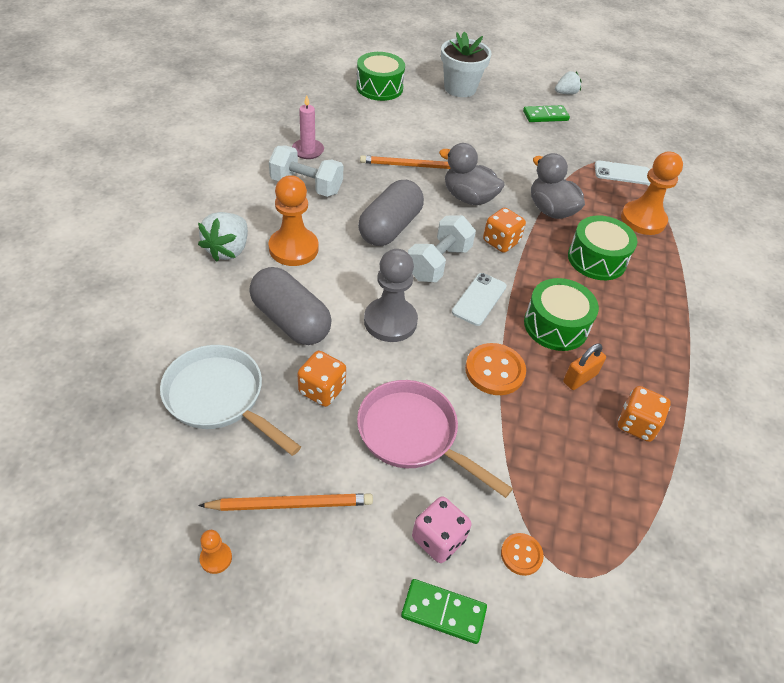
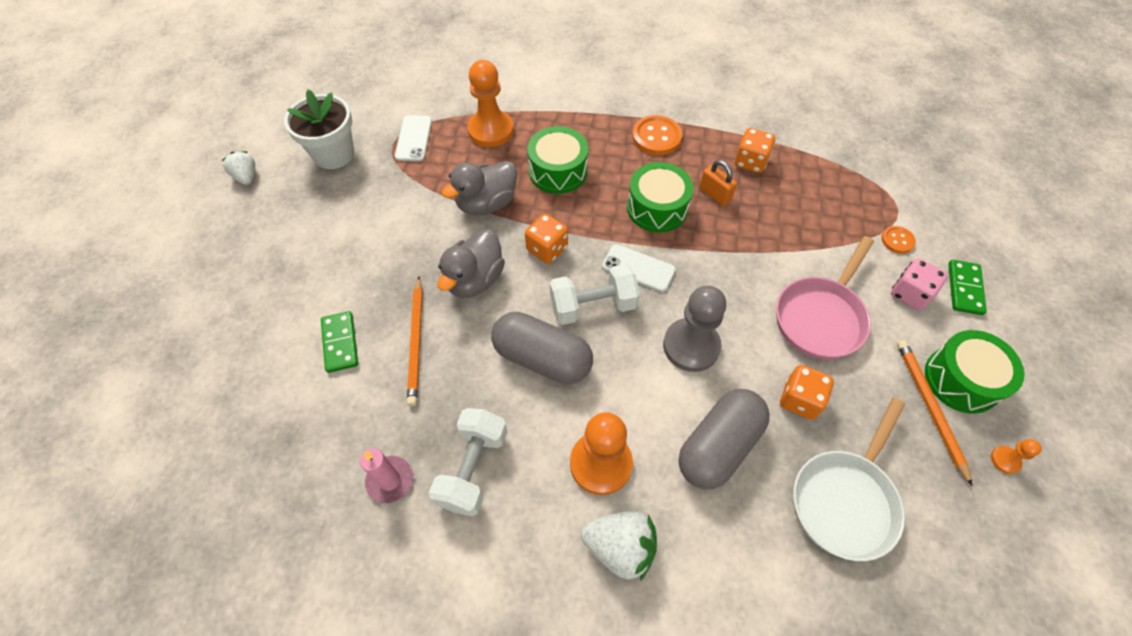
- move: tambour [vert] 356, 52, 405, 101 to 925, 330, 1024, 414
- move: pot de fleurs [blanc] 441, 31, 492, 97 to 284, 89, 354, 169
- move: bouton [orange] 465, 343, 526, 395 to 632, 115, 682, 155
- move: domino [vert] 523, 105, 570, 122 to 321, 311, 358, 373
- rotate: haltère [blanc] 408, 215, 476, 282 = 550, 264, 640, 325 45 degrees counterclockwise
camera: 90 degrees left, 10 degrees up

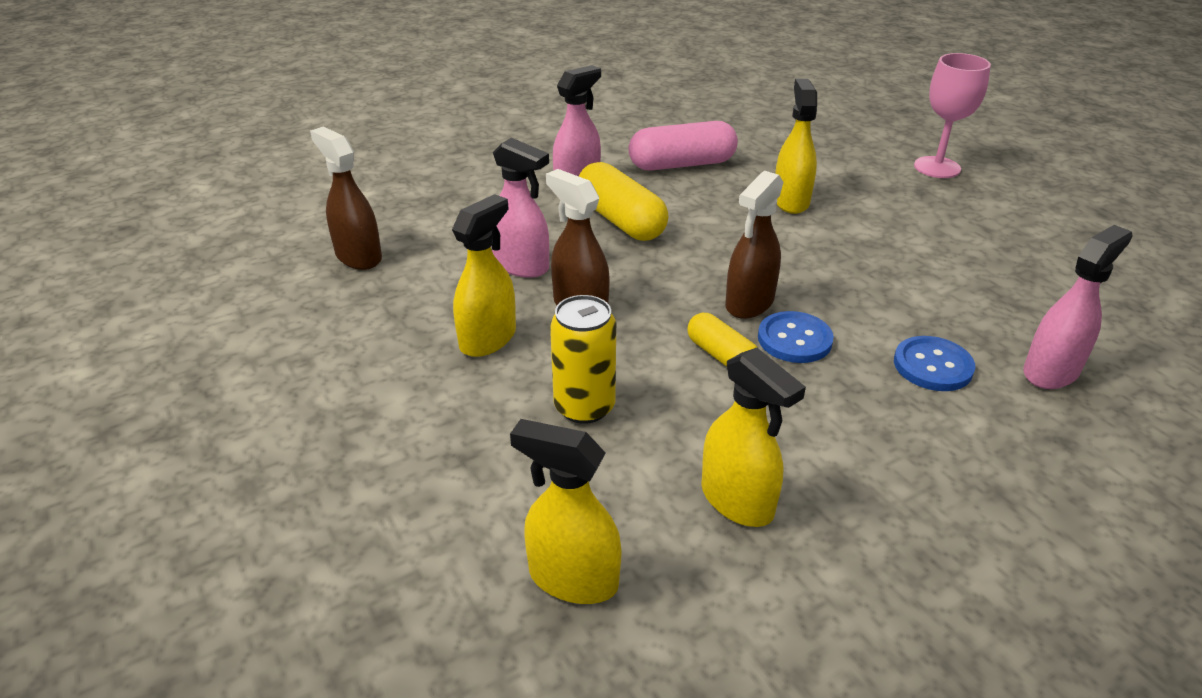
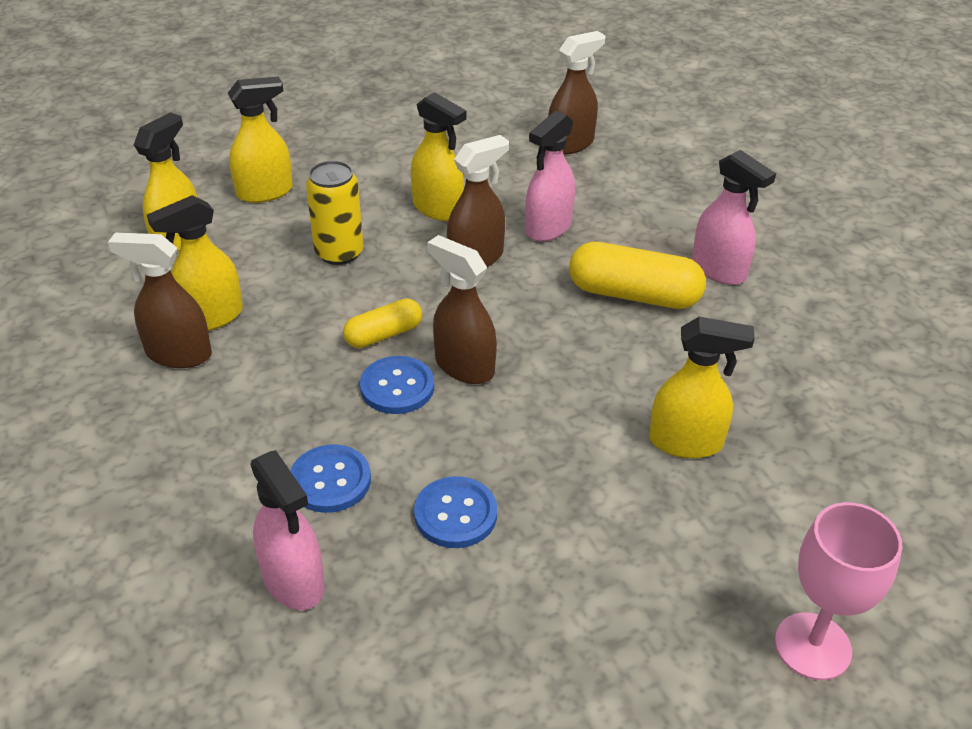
- delete: gélule [rose] 628, 121, 738, 170
- insert: vaporisateur [marron] 108, 233, 212, 368
- insert: vaporisateur [jaune] 228, 76, 293, 203
- insert: bouton [bleu] 414, 476, 497, 548
- rotate: gélule [jaune] 579, 162, 669, 241 = 569, 242, 706, 309 45 degrees clockwise
camera: 95 degrees right, 5 degrees up

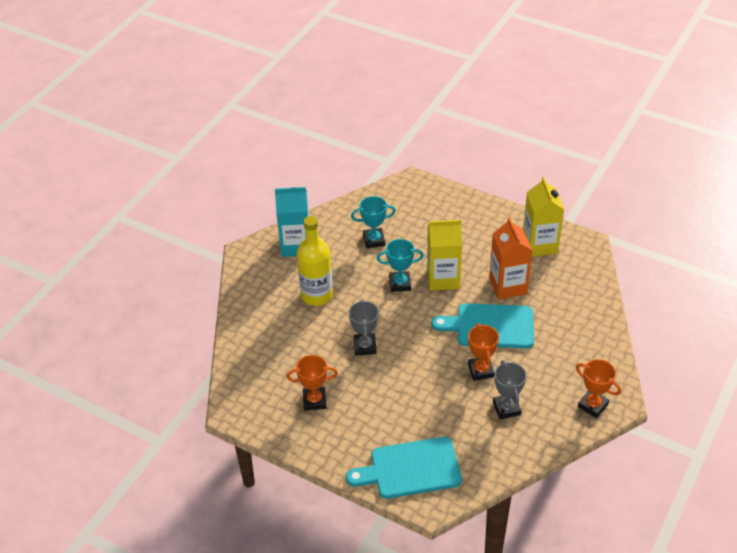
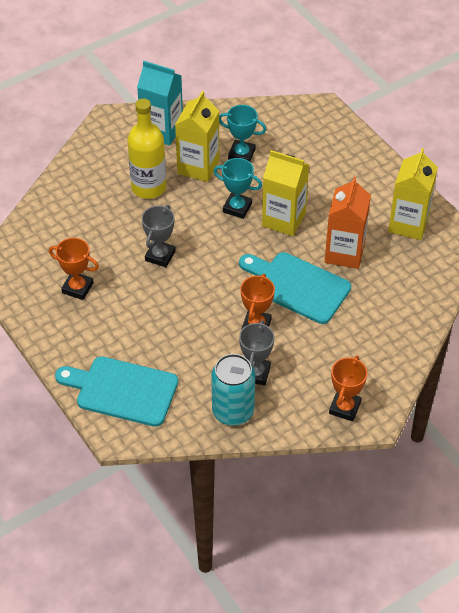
- insert: brique de lait [jaune] 175, 91, 220, 182
- insert: canette [turquoise] 211, 354, 255, 426
- rotate: trophée [orange] 576, 359, 621, 418 = 329, 355, 367, 421 45 degrees clockwise
camera: 25 degrees right, 5 degrees up

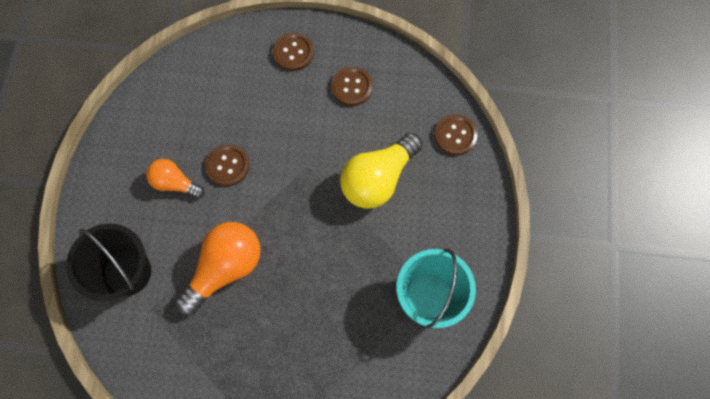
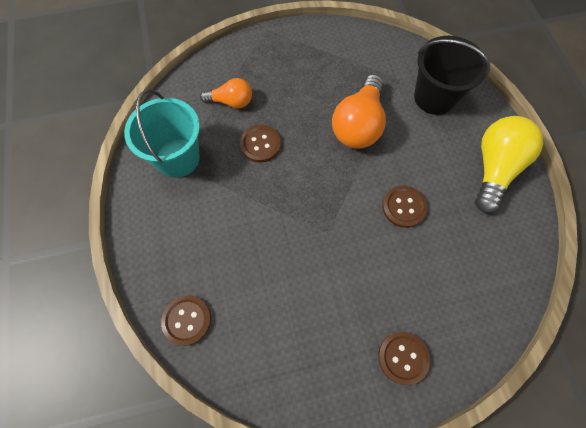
- move: ampoule [orange] 146, 159, 205, 198 to 200, 78, 252, 108
- move: bouton [marron] 331, 66, 373, 106 to 240, 125, 281, 163
- move: ampoule [jaune] 340, 133, 423, 209 to 475, 116, 543, 213
camera: 160 degrees right, 5 degrees down

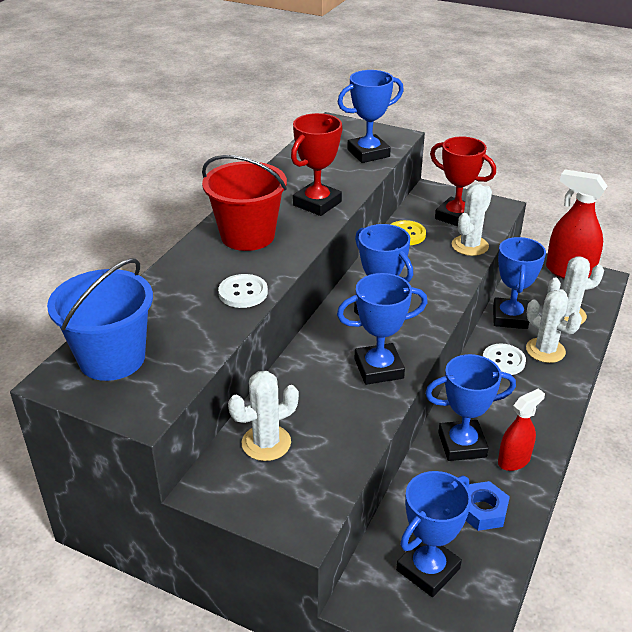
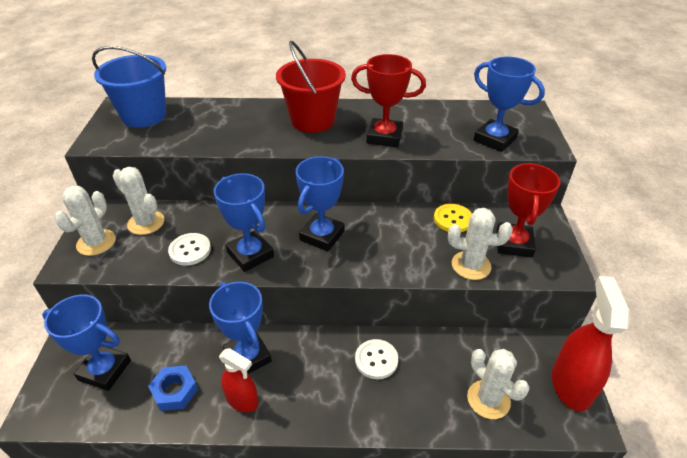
- delete: trophée [bleu] 493, 237, 546, 329
- move: bouton [blanc] 218, 274, 268, 308 to 168, 233, 211, 266
- move: cactus [blanc] 526, 290, 582, 363 to 54, 186, 116, 256
camera: 65 degrees right, 5 degrees up

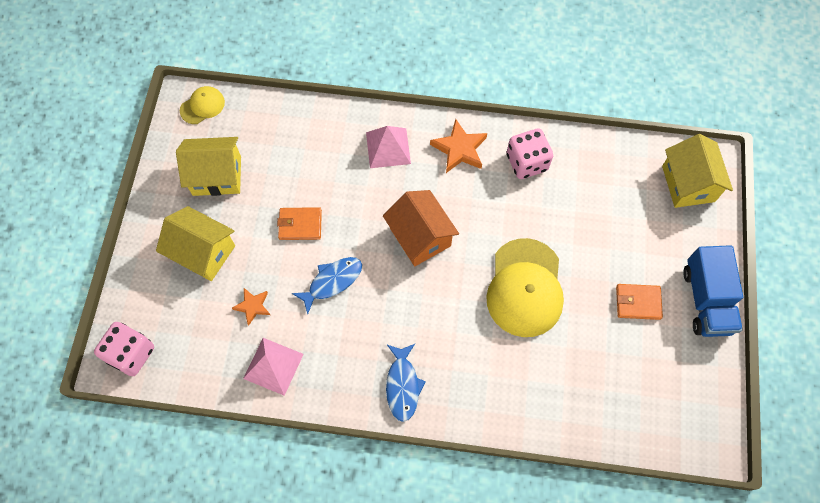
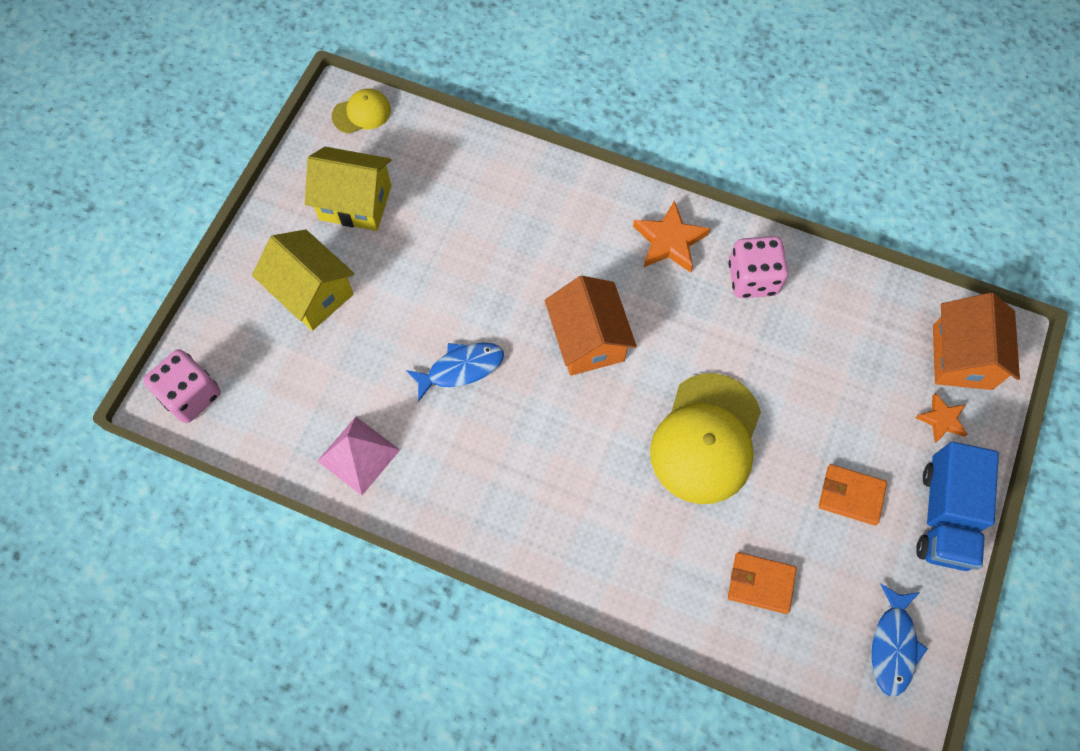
- delete: pyramide [rose] 366, 126, 411, 168
- move: étoile [orange] 232, 288, 270, 326 to 915, 393, 968, 443
- move: portefeuille [orange] 277, 207, 322, 240 to 728, 552, 797, 614
- move: poisson [bleu] 386, 344, 426, 422 to 872, 584, 928, 697
- recolor: maison [jaune] 662, 134, 733, 208 to maison [orange] 933, 293, 1020, 390
camera: 15 degrees right, 0 degrees up

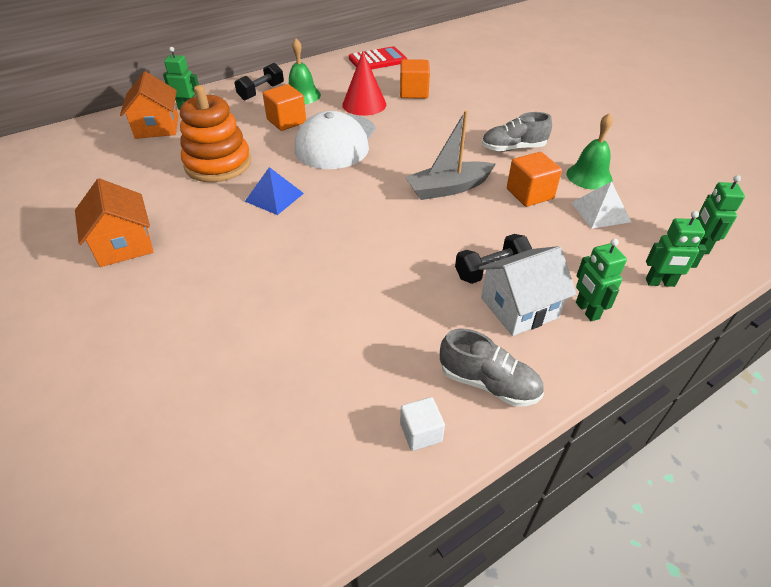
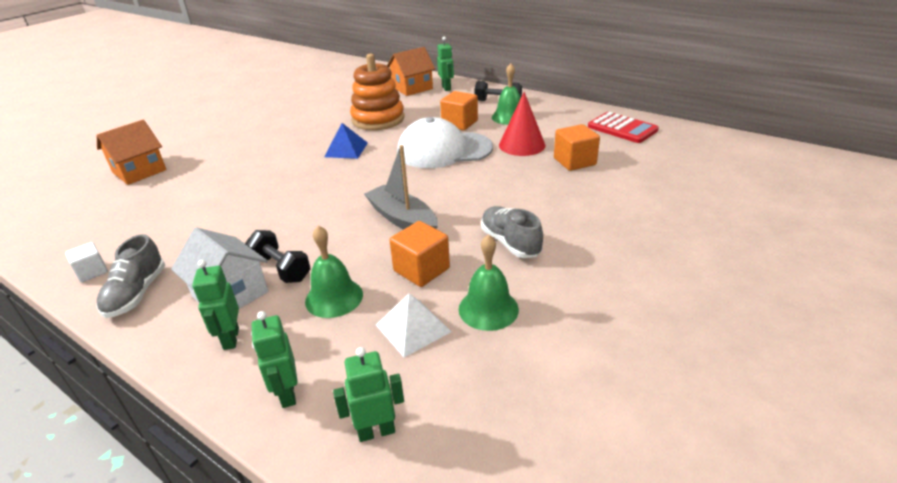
- insert: cloche [vert] 305, 225, 363, 318
- move: maison [orange] 75, 178, 153, 267 to 97, 120, 167, 185
- rotate: robot [vert] 576, 239, 627, 321 = 192, 260, 239, 350 60 degrees counterclockwise
camera: 70 degrees right, 10 degrees down

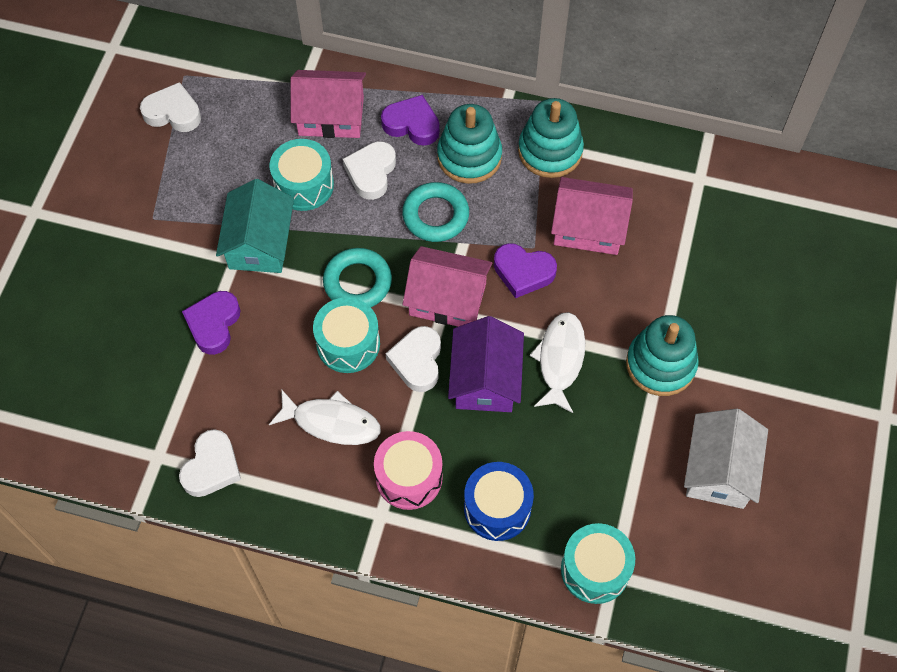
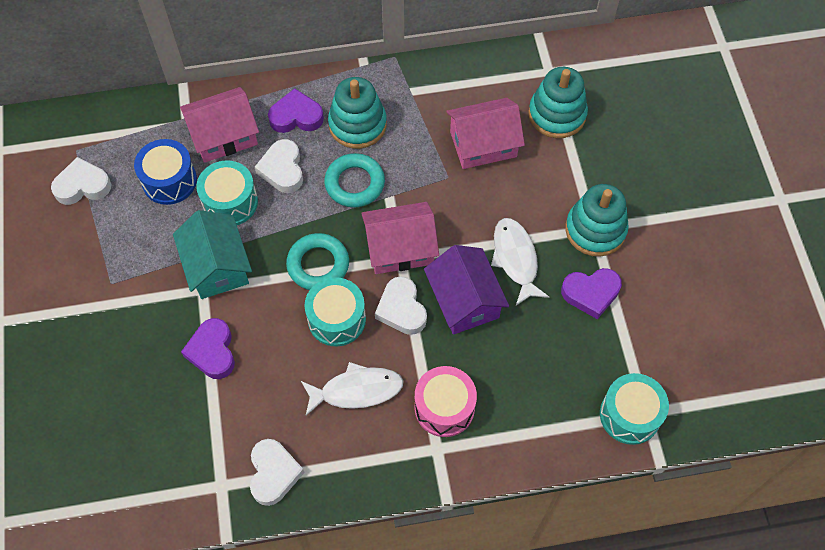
- delete: maison [blanc] 684, 409, 768, 509
- move: tambour [bleu] 464, 462, 534, 541 to 134, 139, 197, 205
- move: cœur [violet] 494, 243, 557, 298 to 561, 268, 622, 319
- move: jouet à empiler [turquoise] 518, 98, 584, 178 to 529, 67, 588, 138
camera: 25 degrees left, 0 degrees up

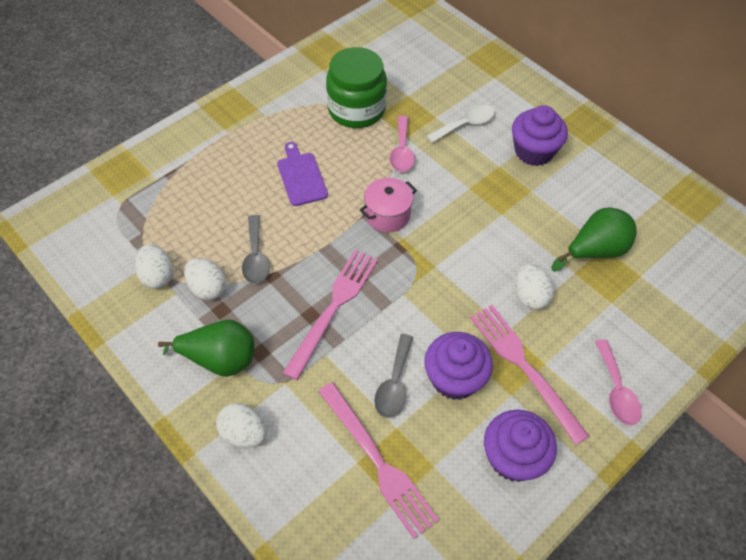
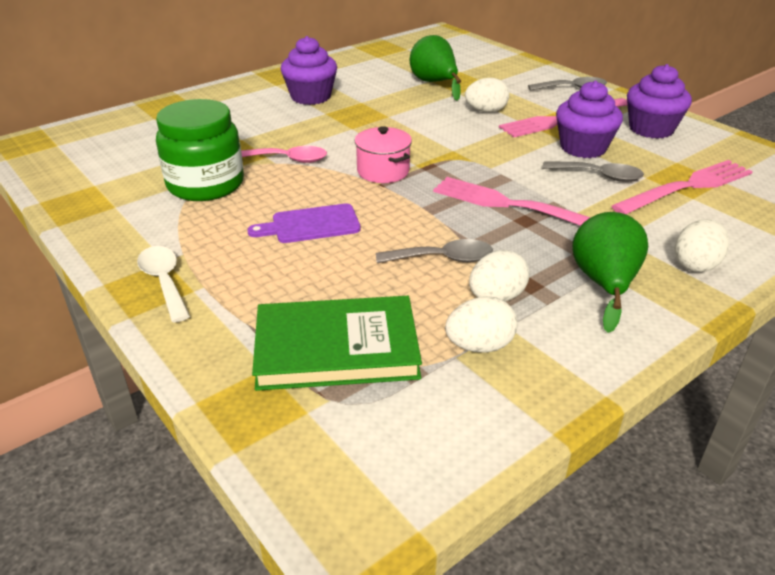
- insert: livre [vert] 252, 296, 422, 391
- move: cuillère [blanc] 427, 105, 495, 143 to 137, 246, 190, 323
- recolor: cuillère [rose] 595, 339, 642, 426 to cuillère [gris] 528, 77, 607, 91
camera: 85 degrees left, 20 degrees down

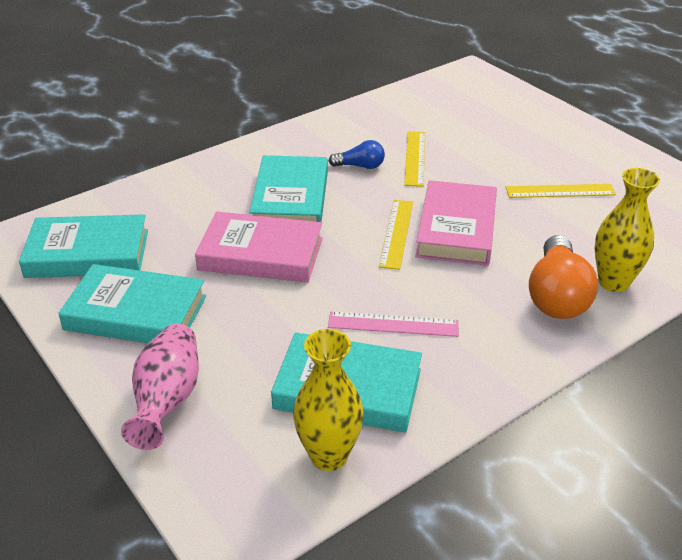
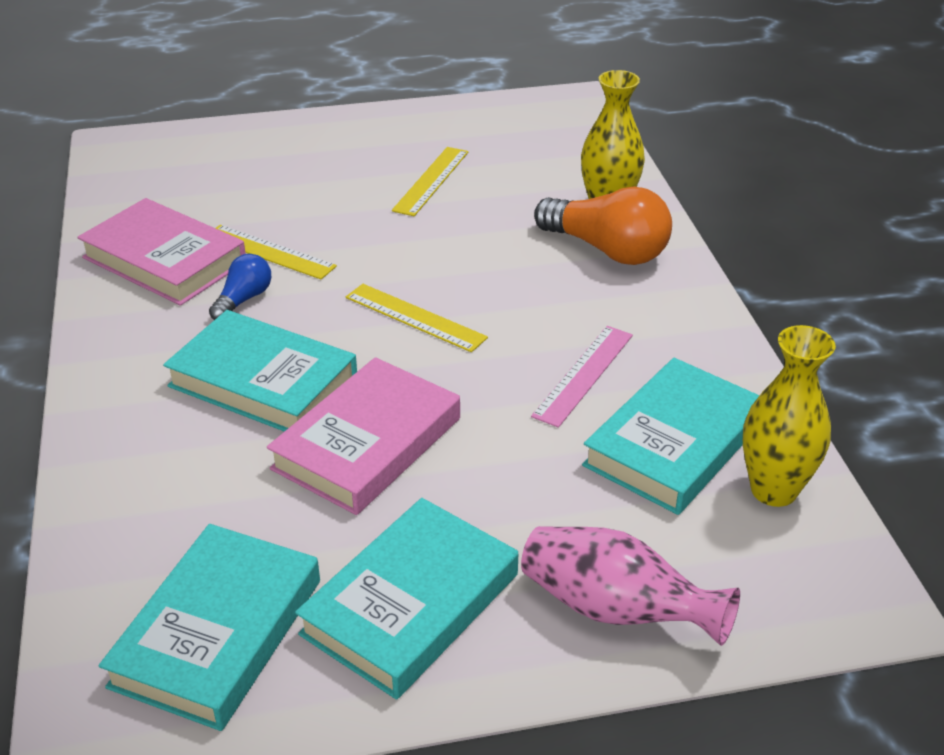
- move: livre [rose] 415, 180, 497, 266 to 77, 198, 246, 306
camera: 65 degrees left, 0 degrees up

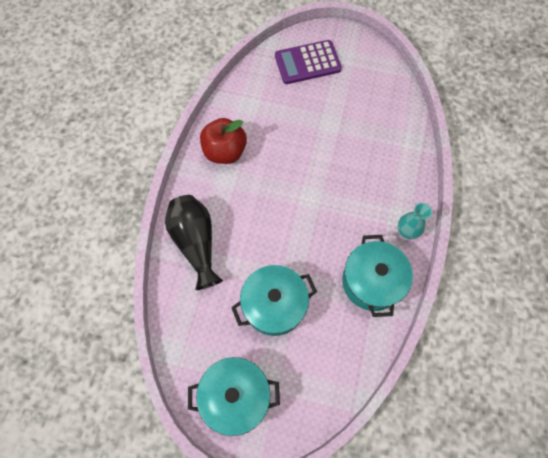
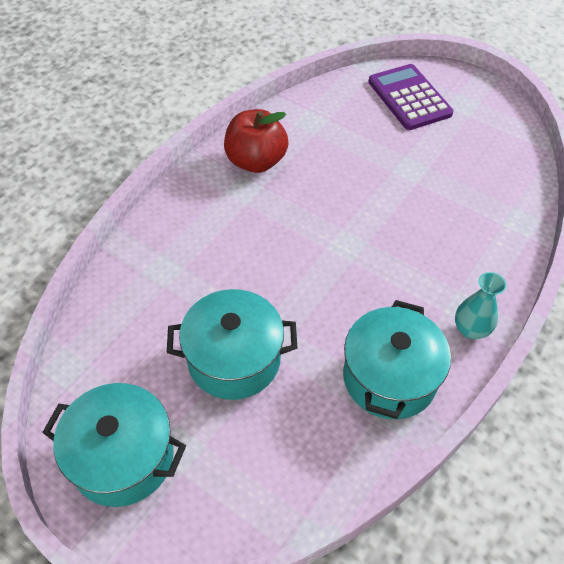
- delete: vase [noir] 165, 195, 223, 290
- rotate: calculatrice [violet] 275, 40, 342, 84 = 368, 64, 454, 130 60 degrees clockwise
camera: 20 degrees right, 15 degrees down

